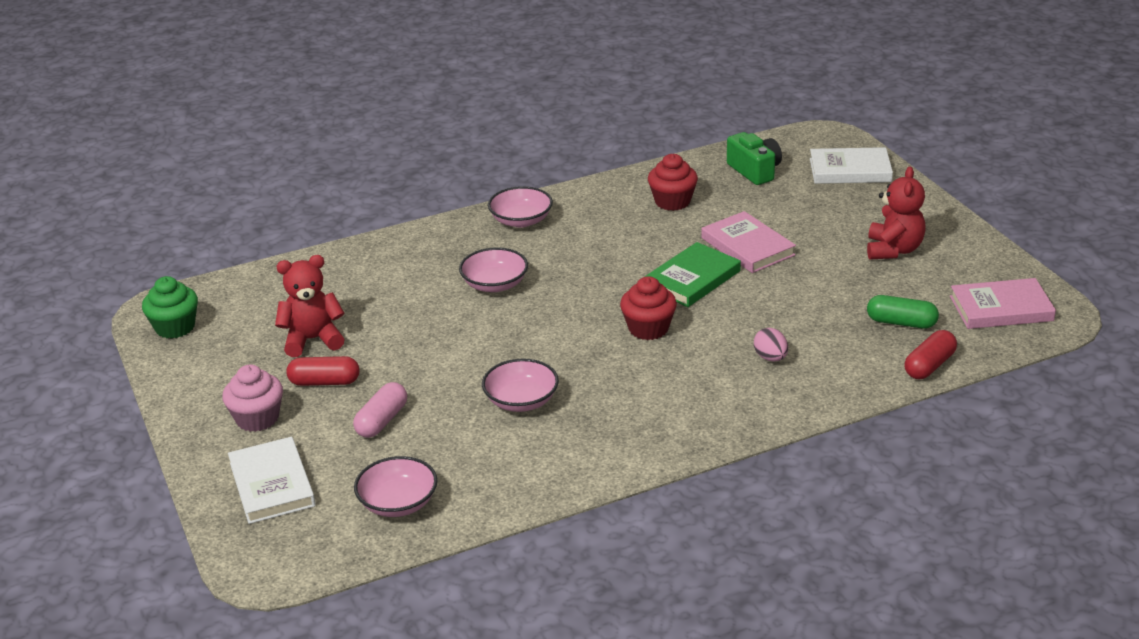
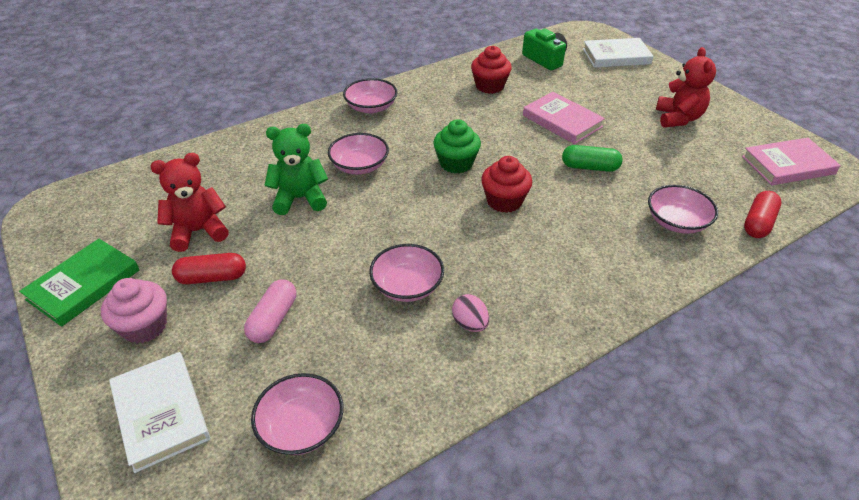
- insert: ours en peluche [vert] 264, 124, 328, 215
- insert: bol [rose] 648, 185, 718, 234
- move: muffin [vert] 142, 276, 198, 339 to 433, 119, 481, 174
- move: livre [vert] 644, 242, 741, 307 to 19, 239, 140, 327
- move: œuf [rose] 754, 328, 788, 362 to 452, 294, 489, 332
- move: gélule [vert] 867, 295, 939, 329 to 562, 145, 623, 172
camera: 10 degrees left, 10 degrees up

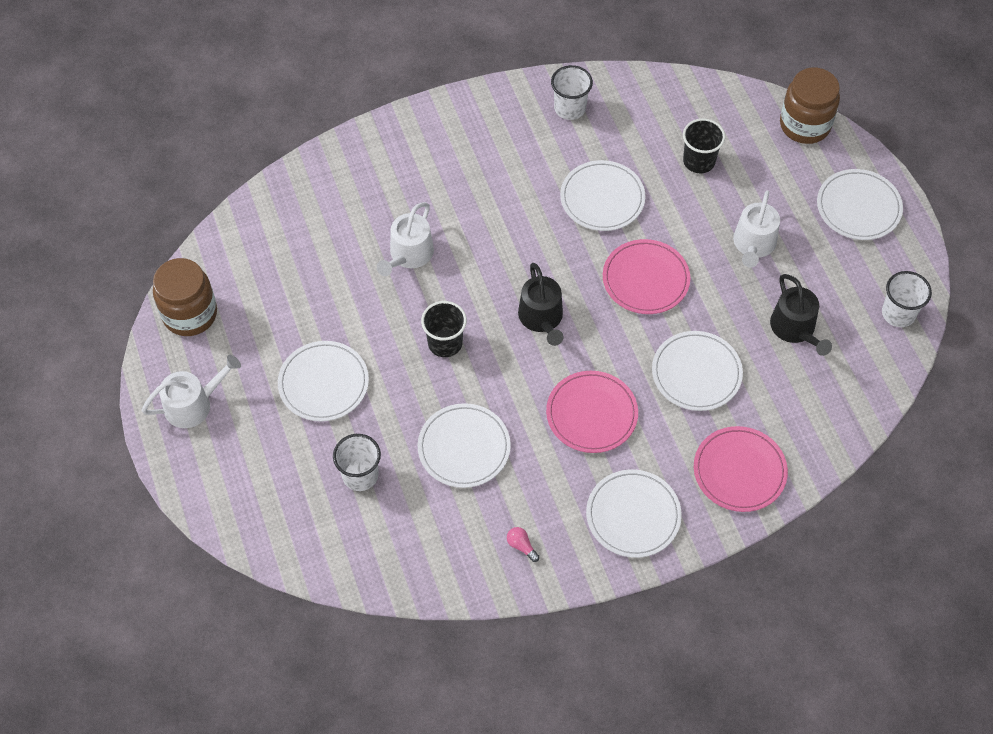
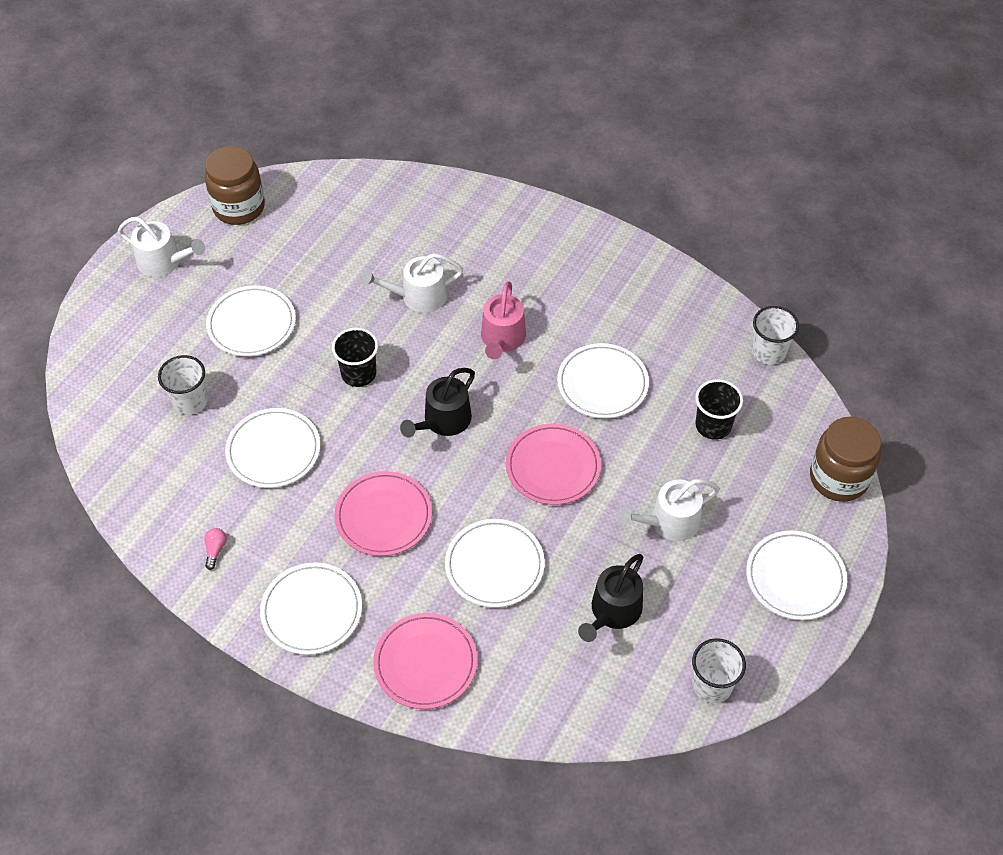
- insert: arrosoir [rose] 481, 281, 526, 359
- move: gobelet [blanc] 551, 65, 593, 120 to 752, 306, 799, 365
camera: 50 degrees right, 5 degrees down

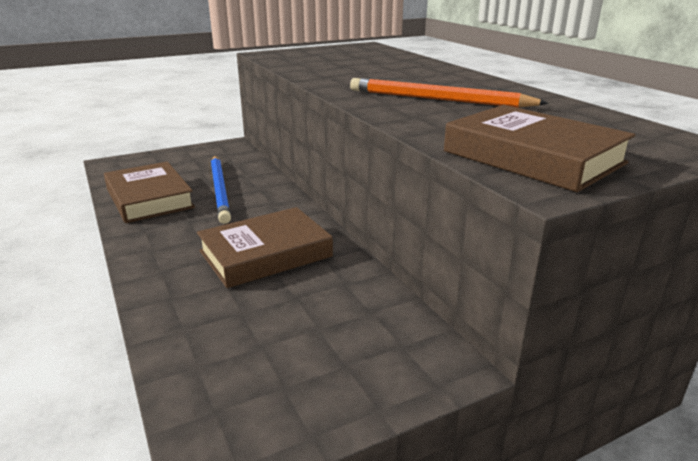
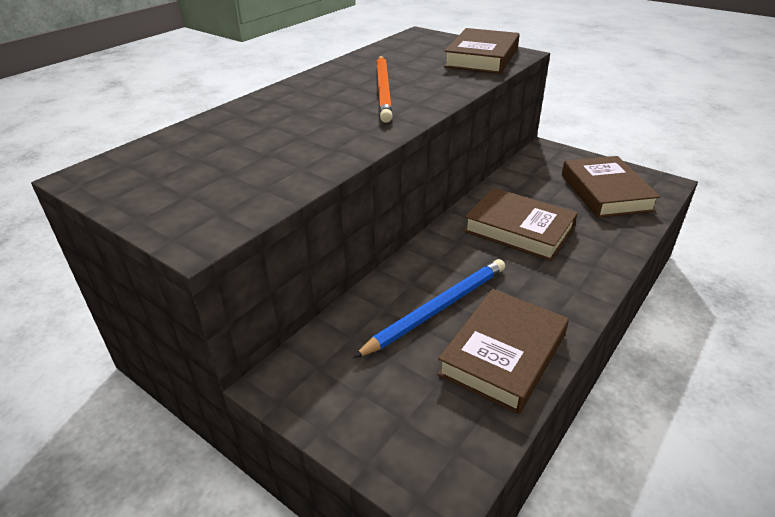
- insert: livre [marron] 562, 156, 660, 218
camera: 115 degrees left, 10 degrees up

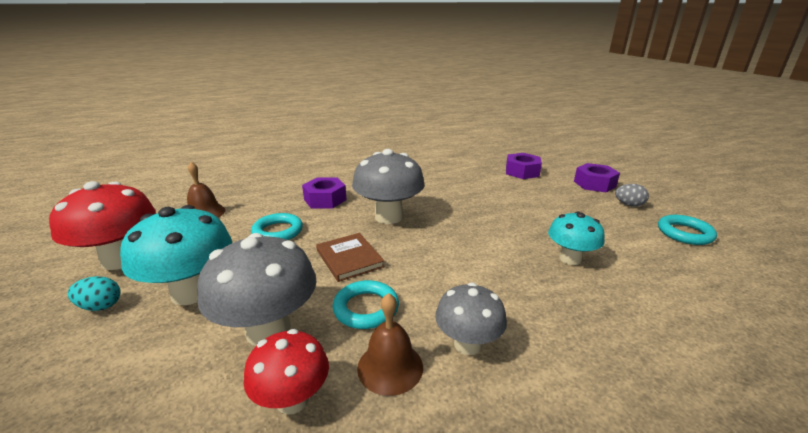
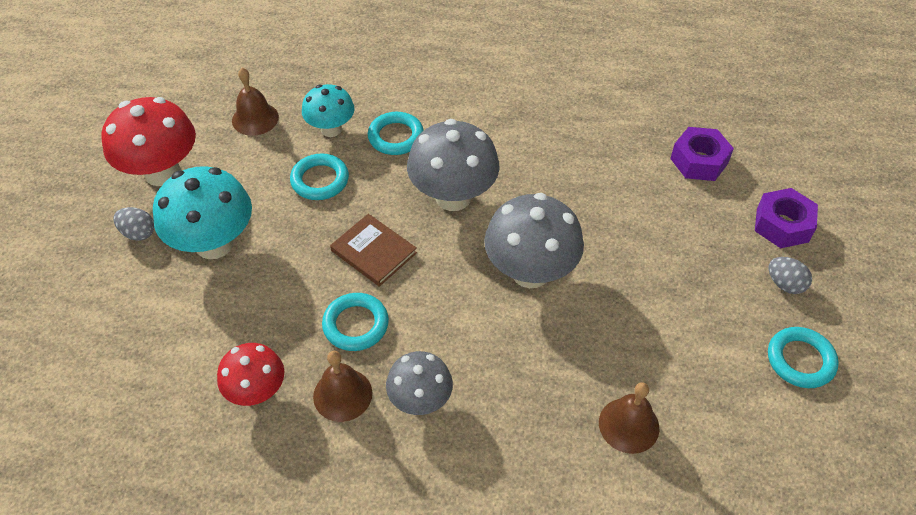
- insert: cloche [marron] 599, 382, 659, 454
- move: champignon [gris] 197, 233, 317, 346 to 484, 193, 584, 288
- move: champignon [turquoise] 548, 212, 605, 265 to 302, 84, 355, 137
- replace: écrou [violet] 302, 178, 347, 208 to anneau [turquoise] 368, 112, 424, 155
- recolor: œuf [turquoise] 68, 276, 121, 311 to œuf [gris] 113, 207, 154, 241
- rotate: livre [marron] 316, 233, 385, 282 = 330, 214, 417, 287 45 degrees counterclockwise
camera: 25 degrees right, 25 degrees up

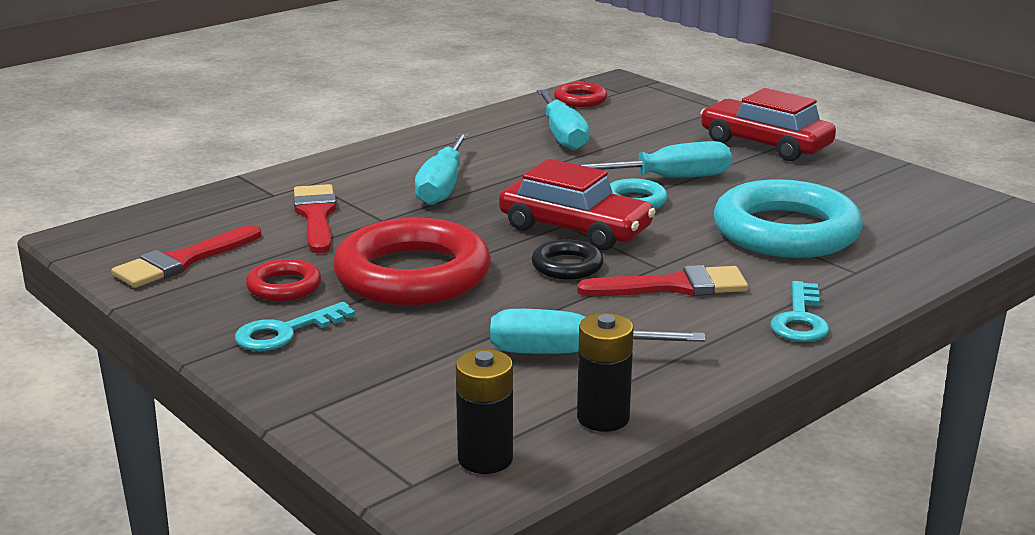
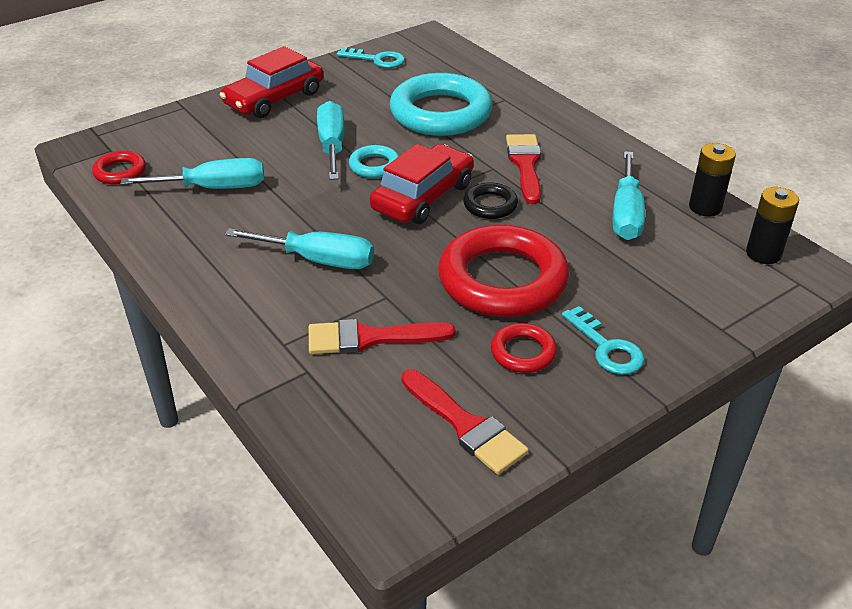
- move: clé [turquoise] 771, 281, 829, 342 to 337, 47, 405, 68
camera: 85 degrees left, 15 degrees up

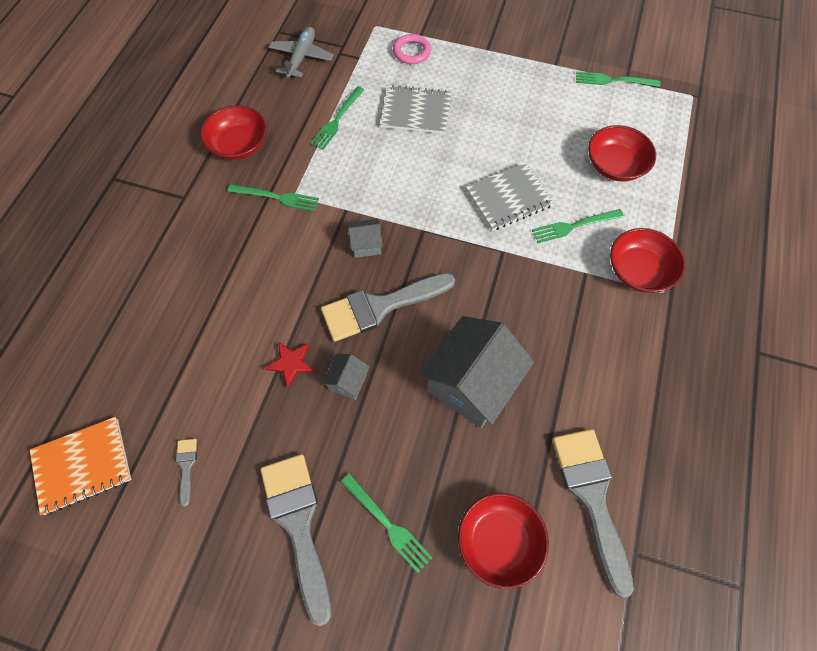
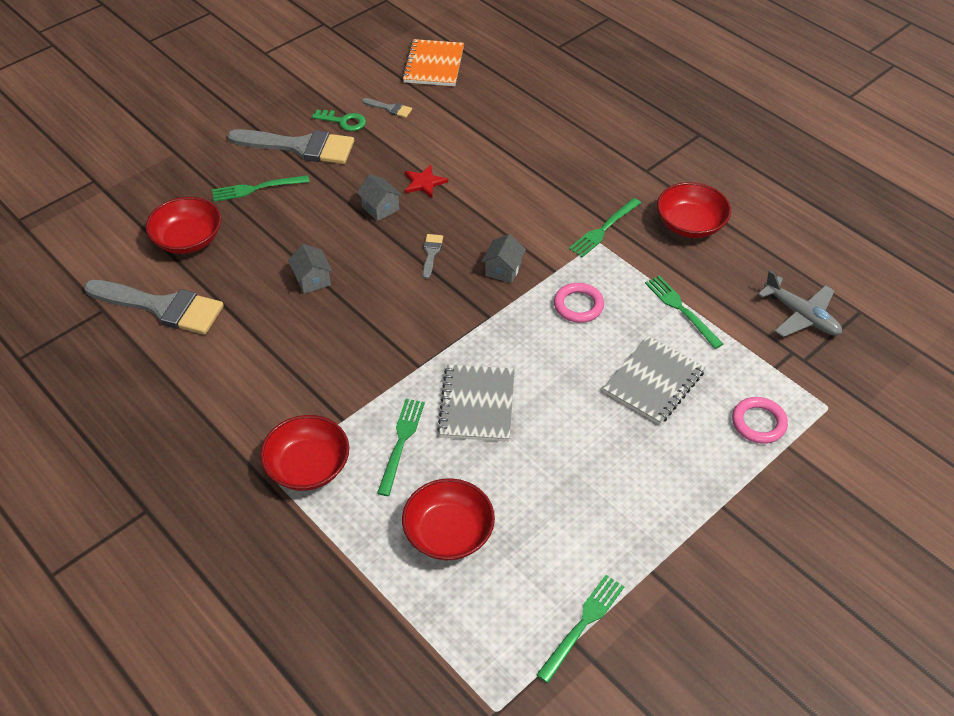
- insert: clé [vert] 312, 110, 366, 131
- insert: anneau [rose] 554, 283, 604, 323
- resize: pinceau [gris] 321, 273, 455, 342 = 423, 234, 443, 279 x0.43
- resize: maison [gris] 419, 316, 534, 428 = 288, 244, 333, 294 x0.45
camera: 120 degrees right, 15 degrees down

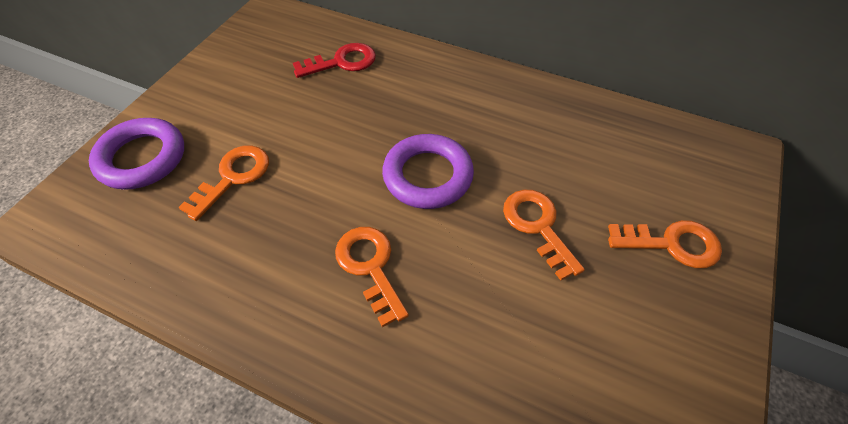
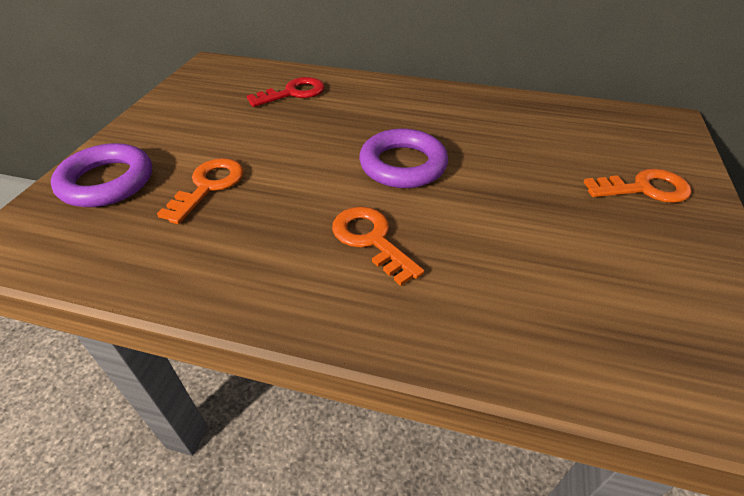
- delete: clé [orange] 503, 190, 585, 281
camera: 10 degrees left, 10 degrees down

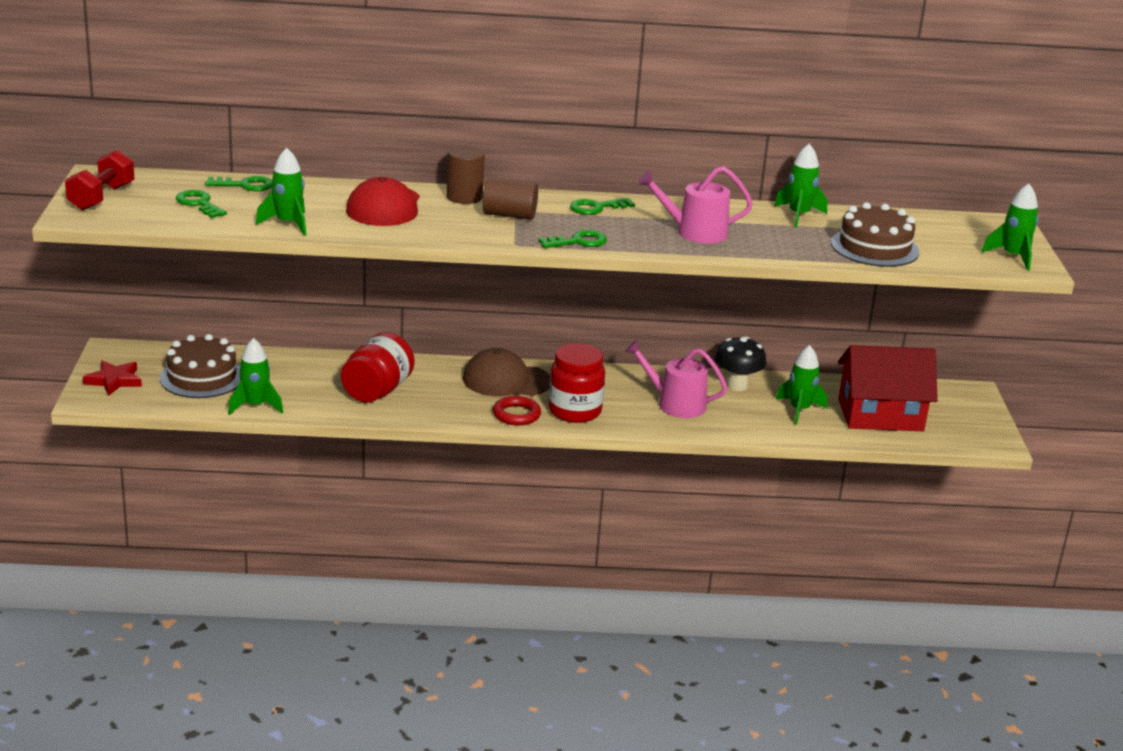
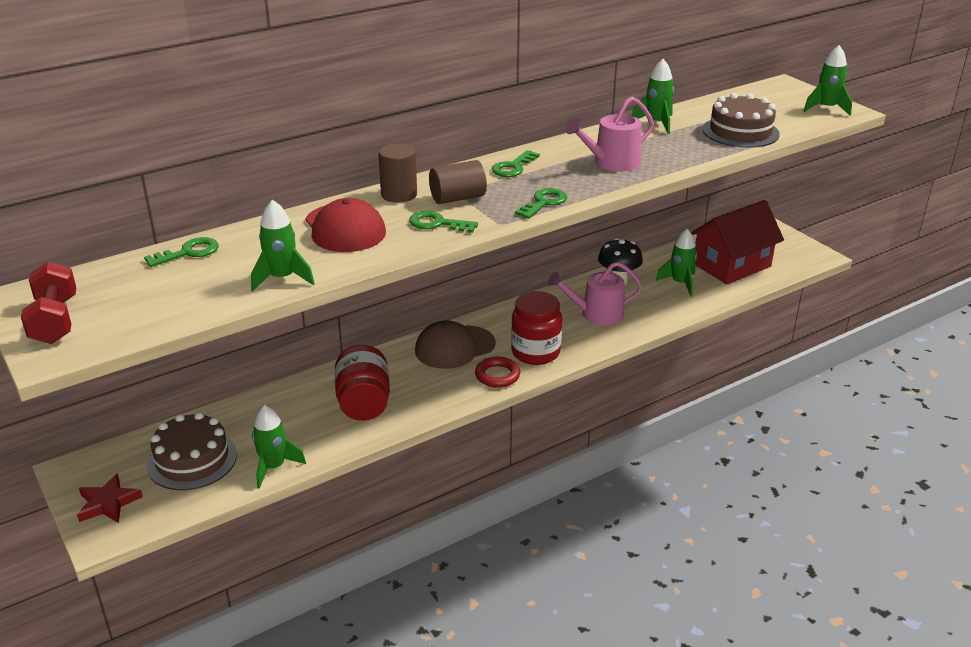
- move: clé [vert] 176, 190, 227, 218 to 409, 211, 478, 233
camera: 30 degrees left, 5 degrees up

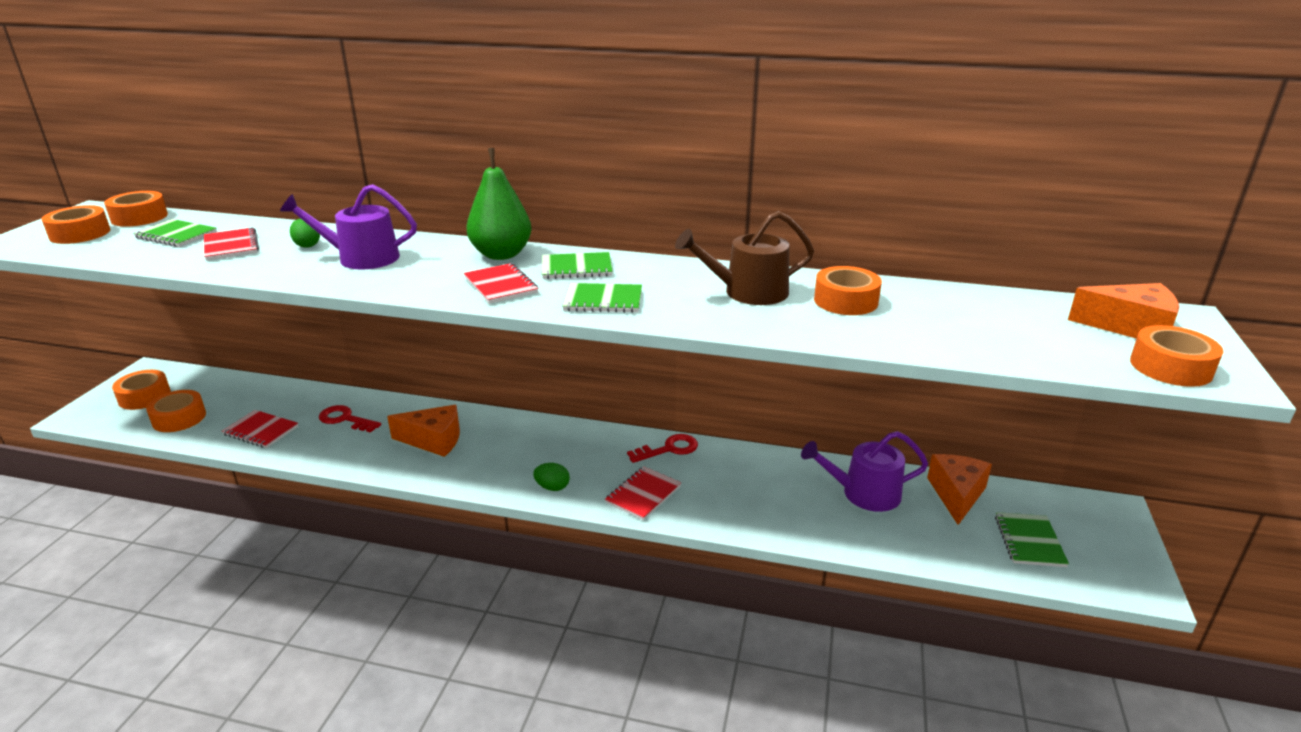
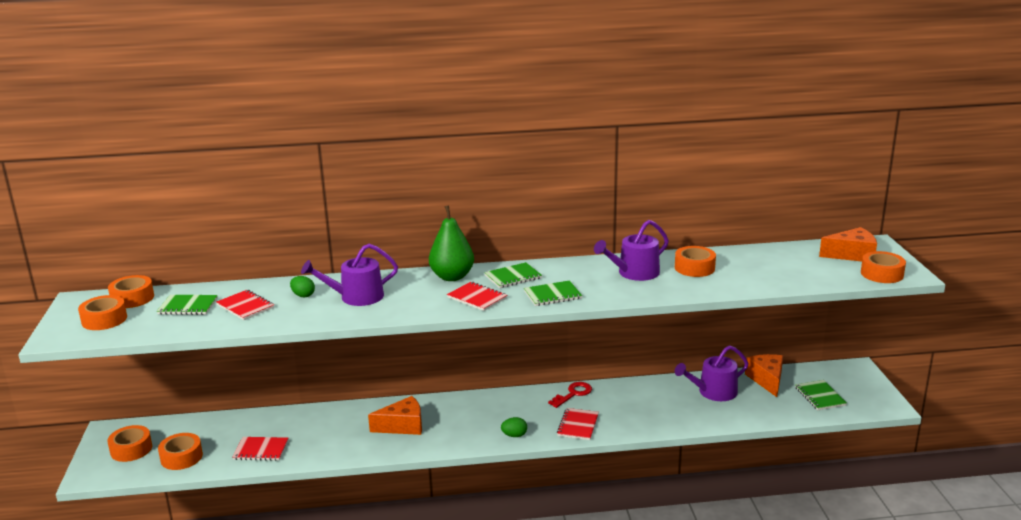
- delete: clé [rouge] 319, 405, 381, 433
- recolor: arrosoir [marron] 675, 211, 814, 305 to arrosoir [violet] 594, 220, 669, 281
camera: 20 degrees left, 5 degrees down

